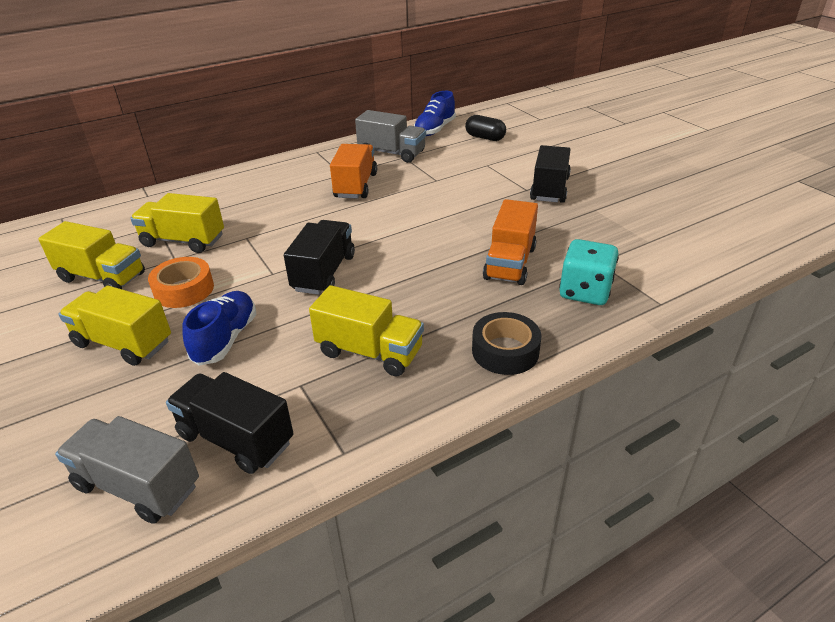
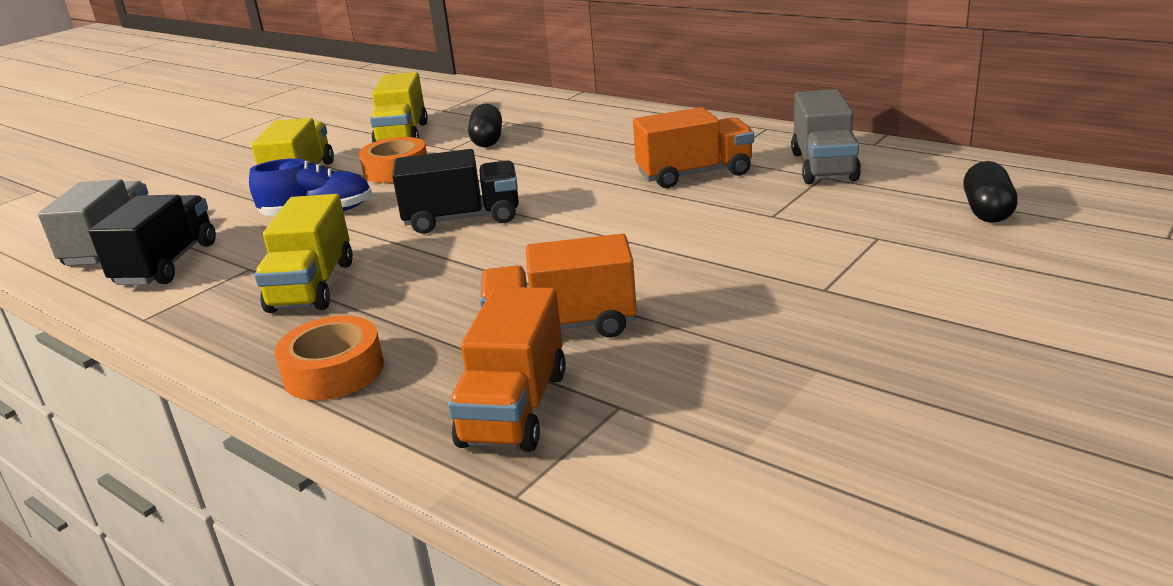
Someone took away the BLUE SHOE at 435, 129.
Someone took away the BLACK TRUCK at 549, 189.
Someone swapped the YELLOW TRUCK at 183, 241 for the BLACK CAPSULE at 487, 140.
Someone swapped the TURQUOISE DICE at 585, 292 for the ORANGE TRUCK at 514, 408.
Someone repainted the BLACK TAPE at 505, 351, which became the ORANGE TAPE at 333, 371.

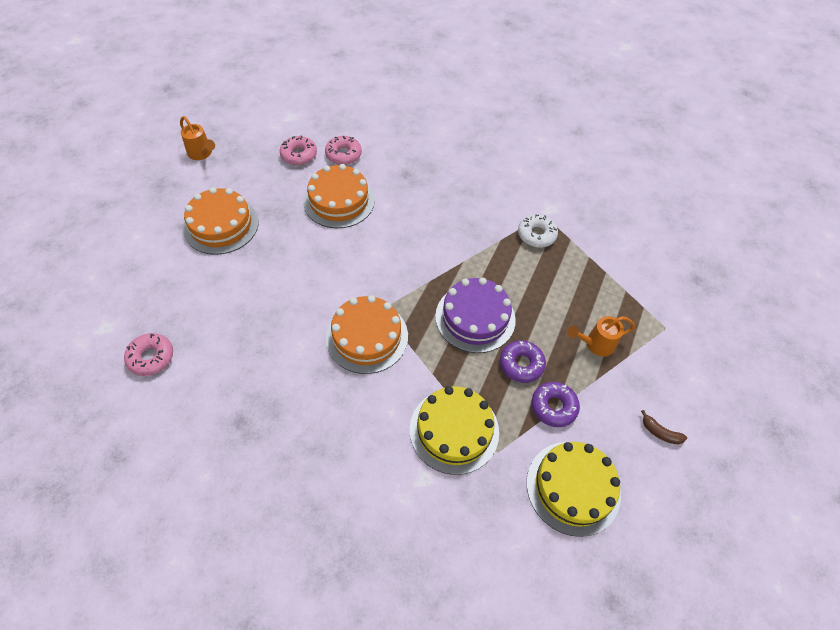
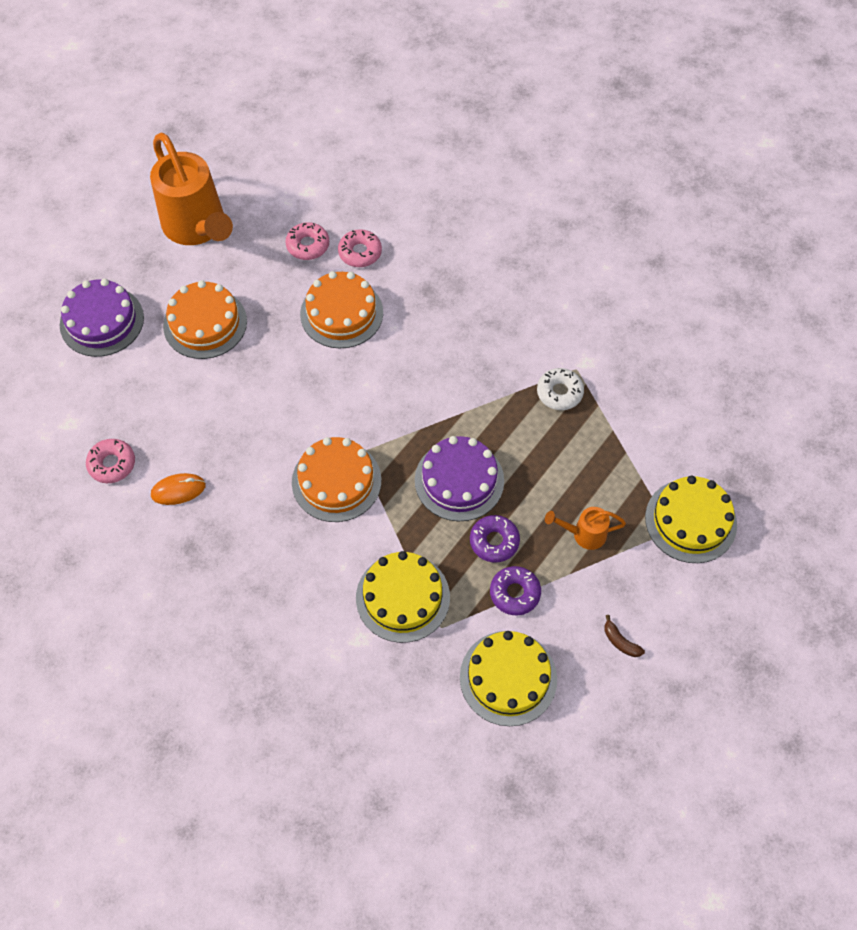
Someone scaled the ORANGE WATERING CAN at 201, 154 by 2.23.
Someone put down the PURPLE CAKE at 102, 321.
Someone put down the ORANGE MOUSE at 178, 490.
Someone put down the YELLOW CAKE at 690, 521.

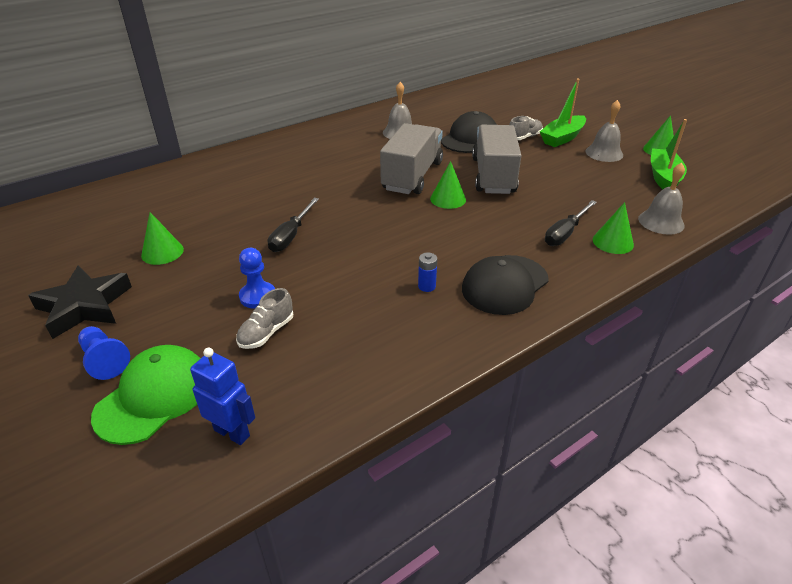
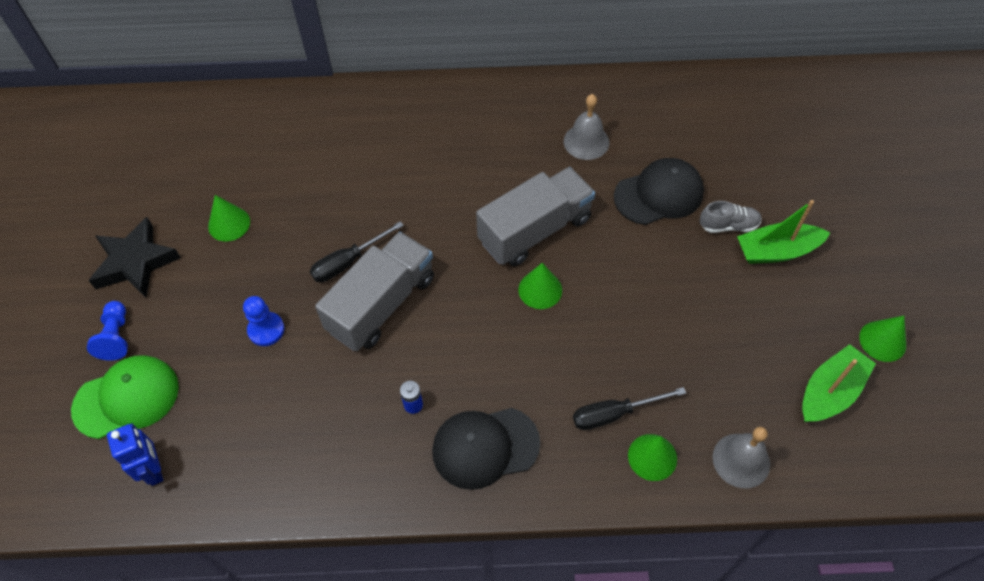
Someone took away the GREY BELL at 604, 153.
Someone carried the GREY TRUCK from 493, 176 to 382, 304.
Someone took away the GREY SHOE at 266, 332.

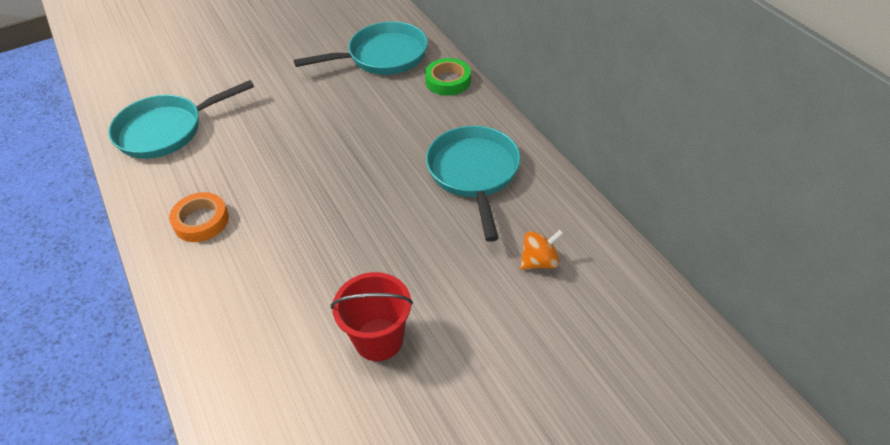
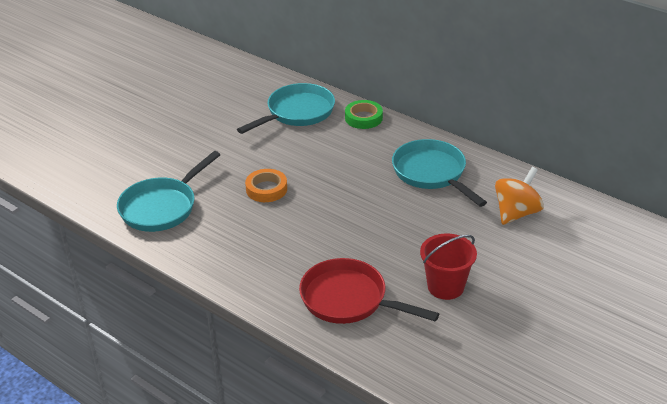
Someone carried the ORANGE TAPE from 201, 221 to 266, 189.
Someone scaled the ORANGE SPINNING TOP at 539, 261 by 1.59.
Someone put down the RED PAN at 349, 299.

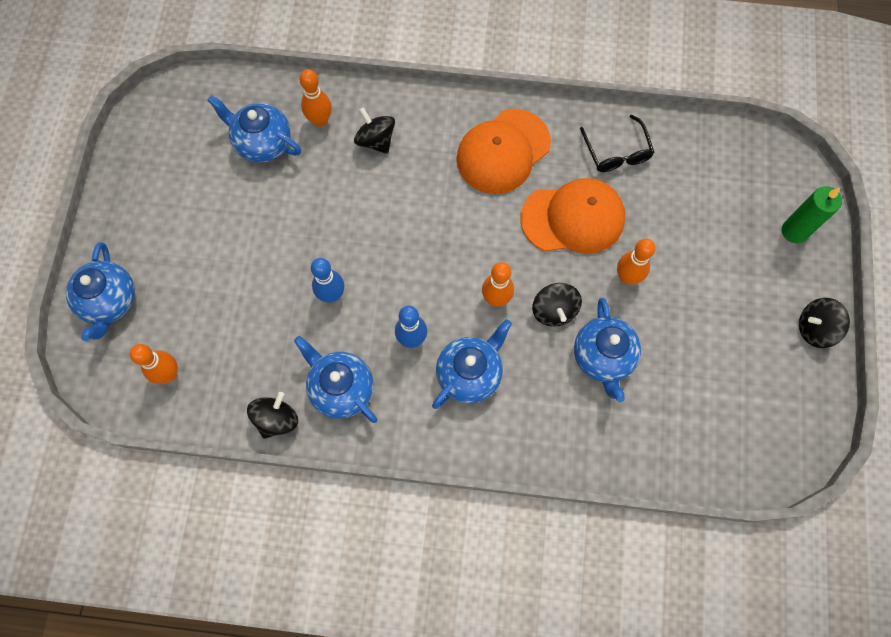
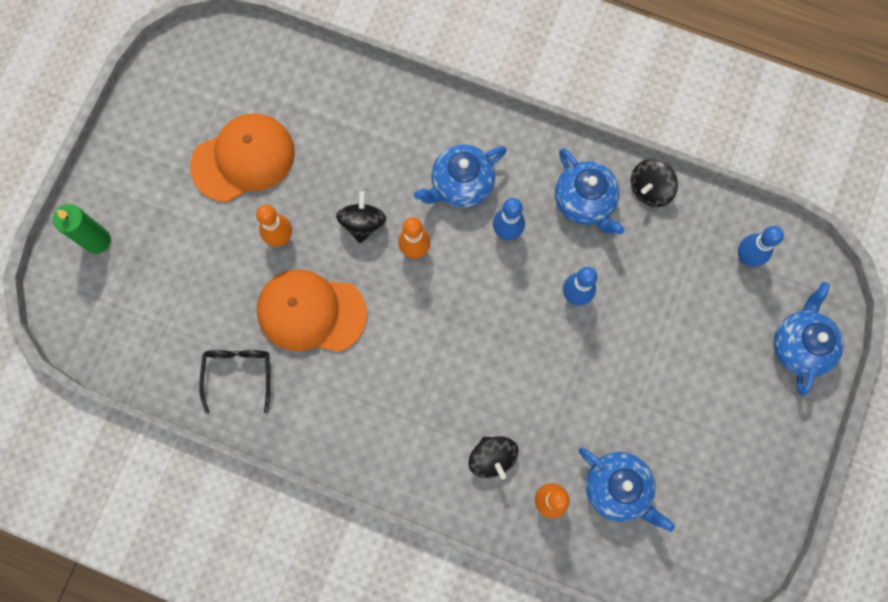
Someone carried the ORANGE CAP from 503, 151 to 243, 159.
Someone took away the BLUE TEAPOT at 603, 357.
Someone took away the BLACK SPINNING TOP at 815, 328.
Someone repainted the ORANGE BOWLING PIN at 169, 374, which became the BLUE BOWLING PIN at 746, 257.

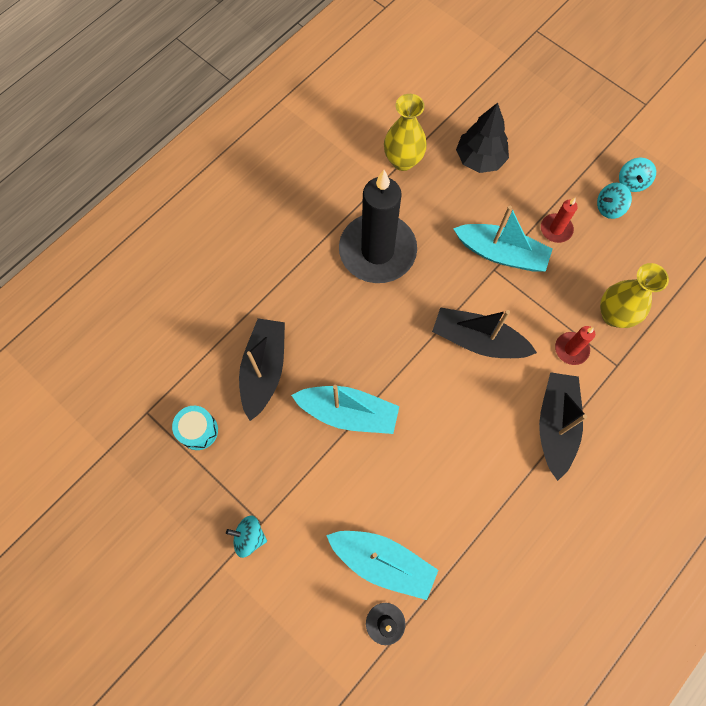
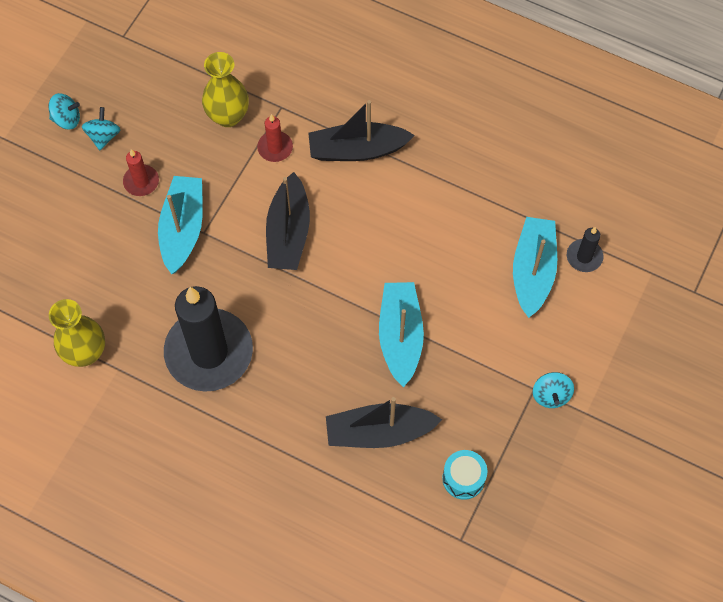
Someone took away the BLACK TREE at 480, 159.
Someone rotated the TURQUOISE SPINNING TOP at 609, 208 by 135 degrees counterclockwise.

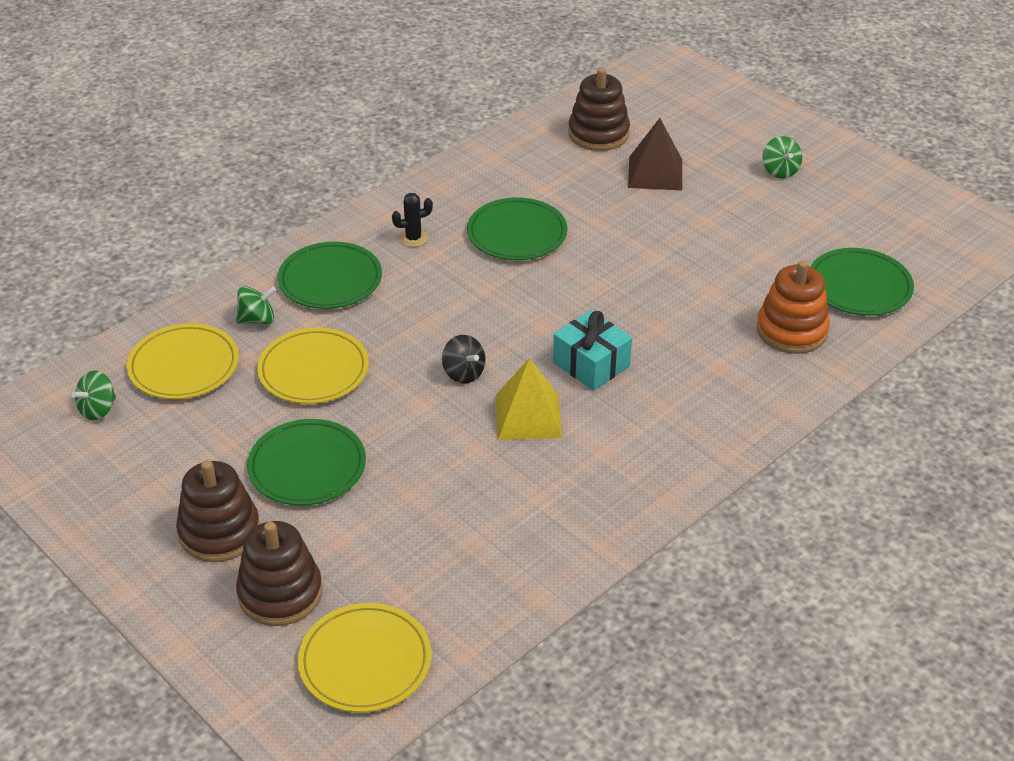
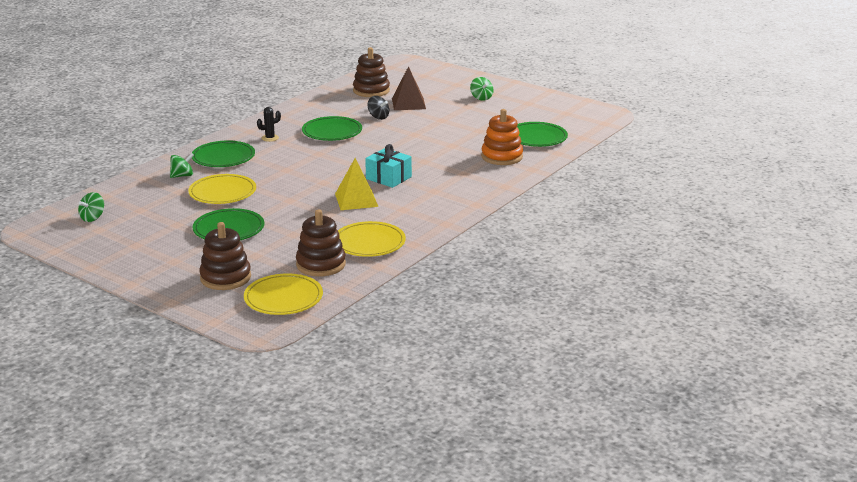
Someone carried the YELLOW PLATE from 184, 366 to 369, 243.
Someone carried the BLACK SPINNING TOP from 463, 373 to 378, 117.
Someone carried the BROWN STACKING TOY from 219, 532 to 321, 264.

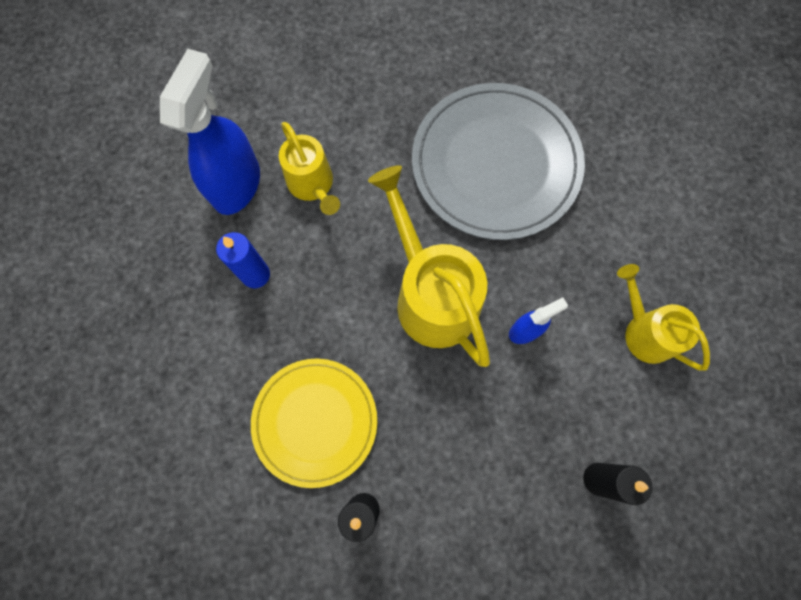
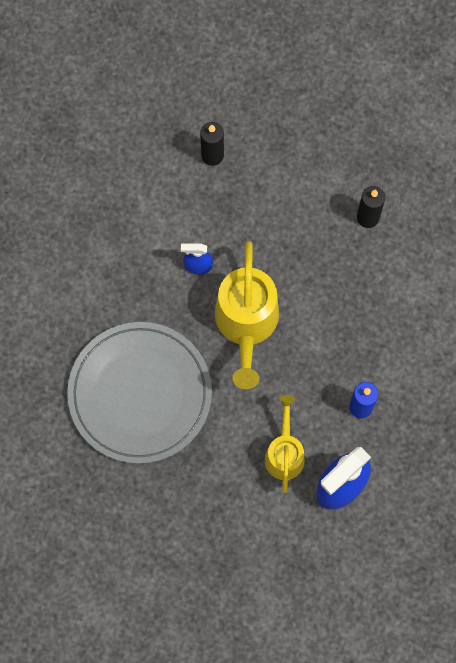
Someone took away the YELLOW WATERING CAN at 644, 331.
Someone took away the YELLOW PLATE at 315, 421.

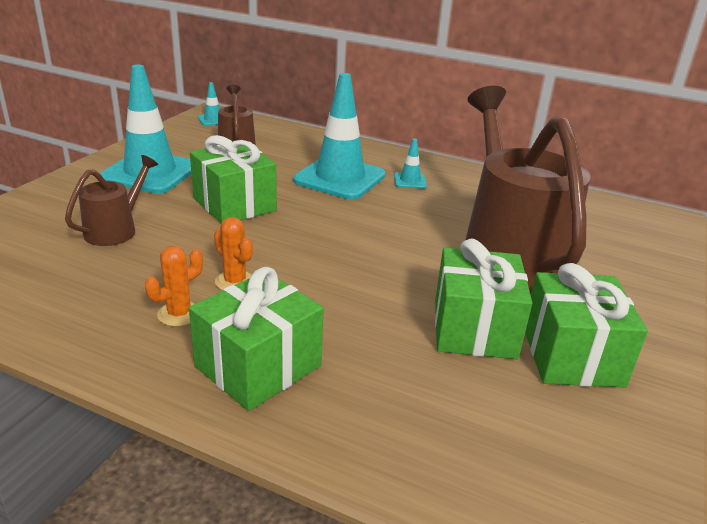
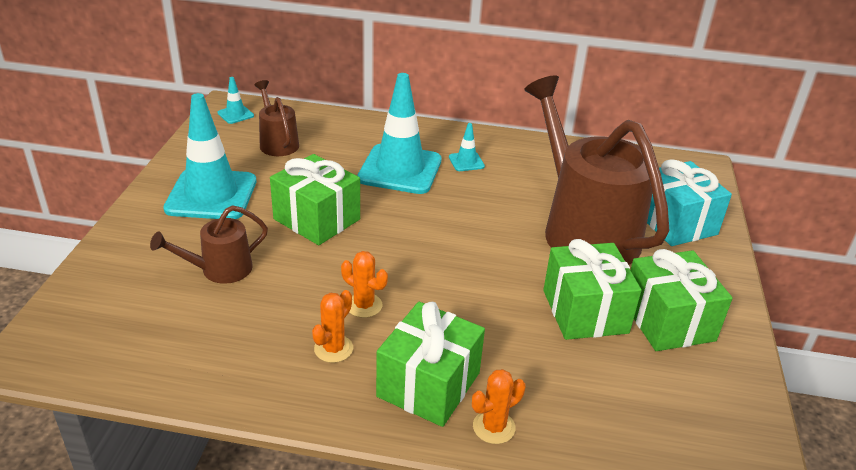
Someone rotated the BROWN WATERING CAN at 116, 230 by 135 degrees counterclockwise.
Someone put down the TURQUOISE GIFT at 675, 223.
Someone put down the ORANGE CACTUS at 494, 427.

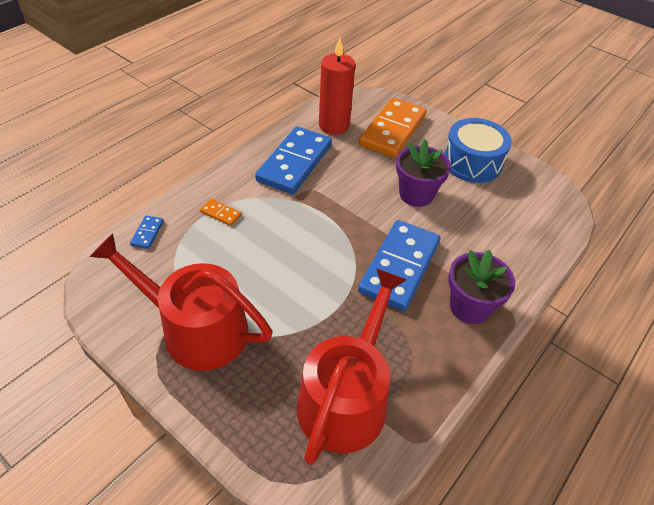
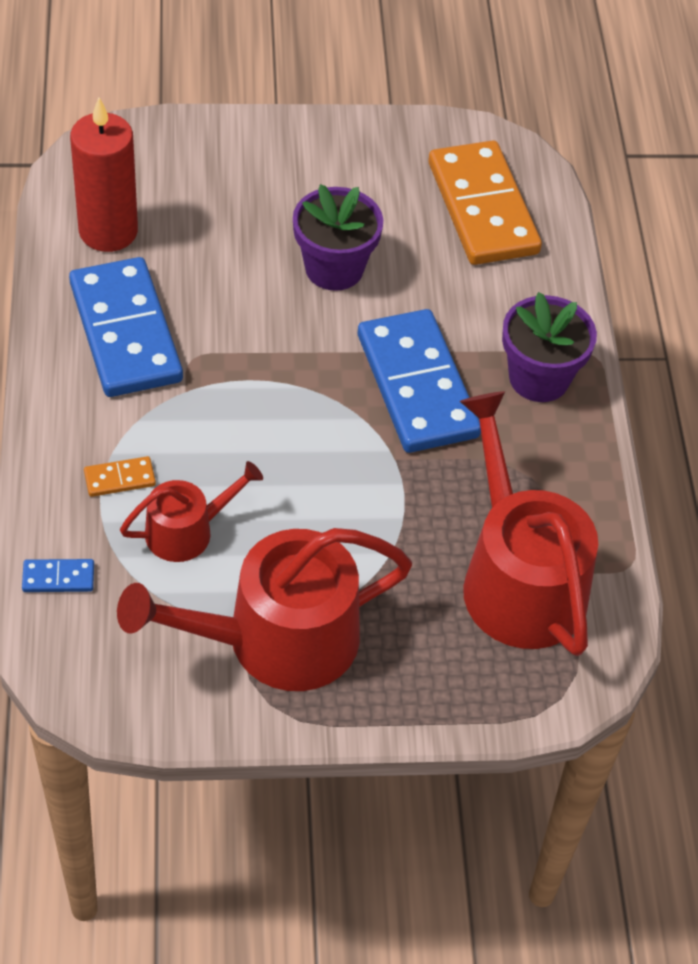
Someone carried the ORANGE DOMINO from 392, 130 to 482, 208.
Someone took away the BLUE DRUM at 472, 162.
Someone rotated the BLUE DOMINO at 147, 233 by 60 degrees counterclockwise.
Someone put down the RED WATERING CAN at 186, 531.

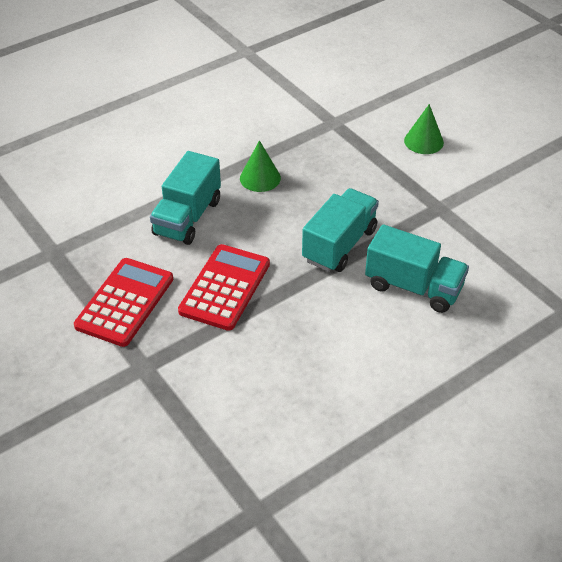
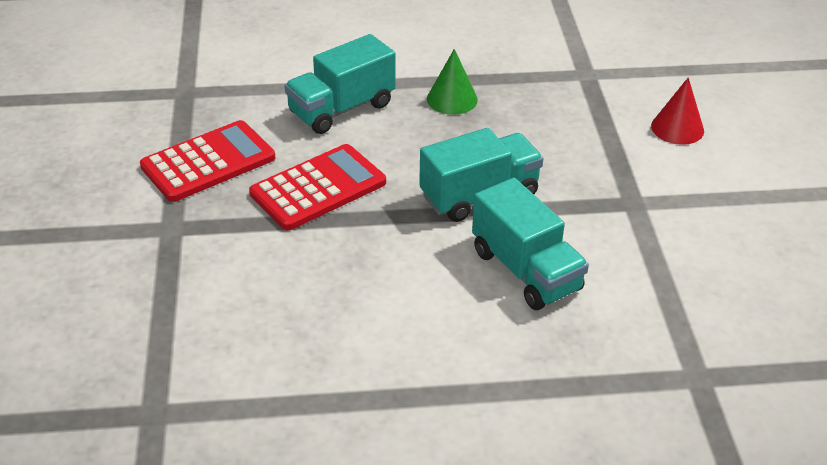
Someone repainted the GREEN CONE at 423, 141, which became the RED CONE at 677, 128.

